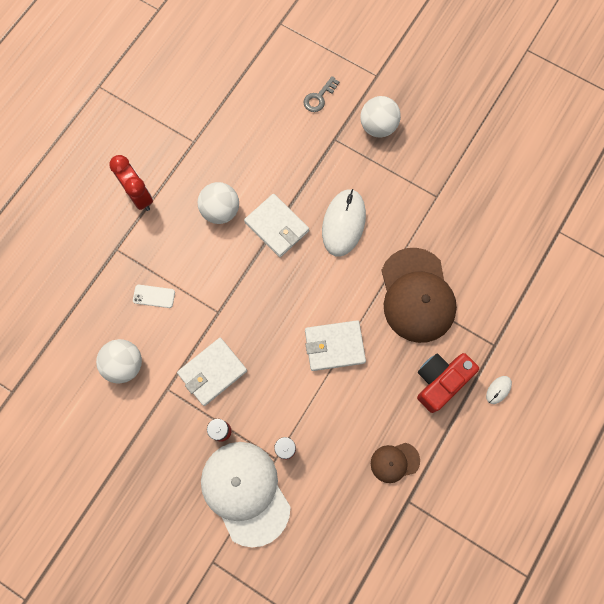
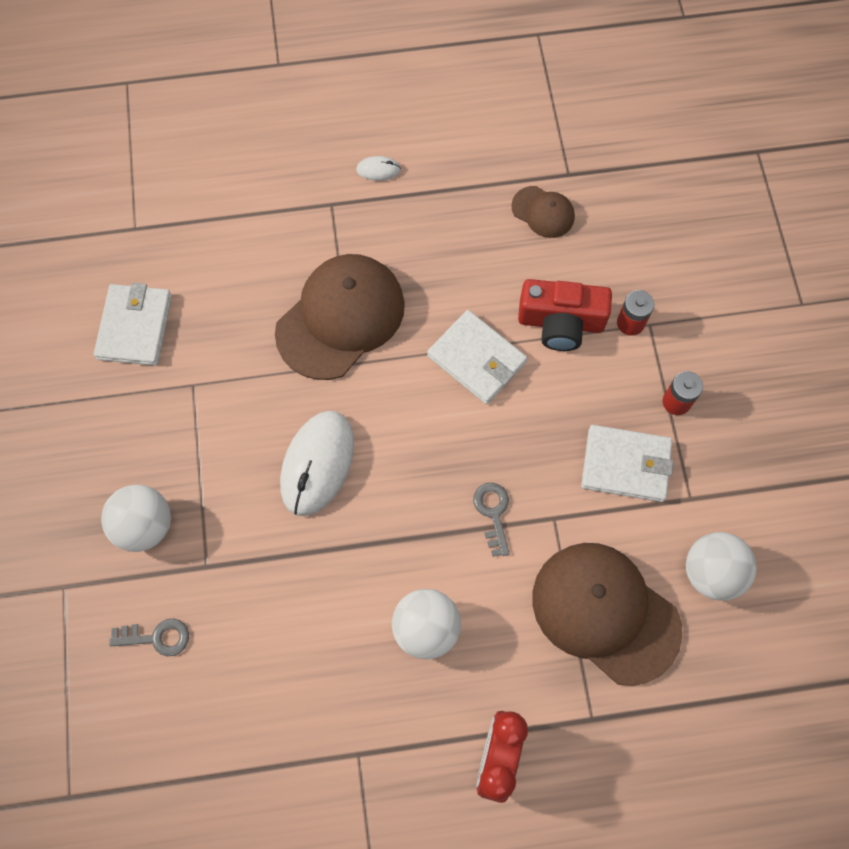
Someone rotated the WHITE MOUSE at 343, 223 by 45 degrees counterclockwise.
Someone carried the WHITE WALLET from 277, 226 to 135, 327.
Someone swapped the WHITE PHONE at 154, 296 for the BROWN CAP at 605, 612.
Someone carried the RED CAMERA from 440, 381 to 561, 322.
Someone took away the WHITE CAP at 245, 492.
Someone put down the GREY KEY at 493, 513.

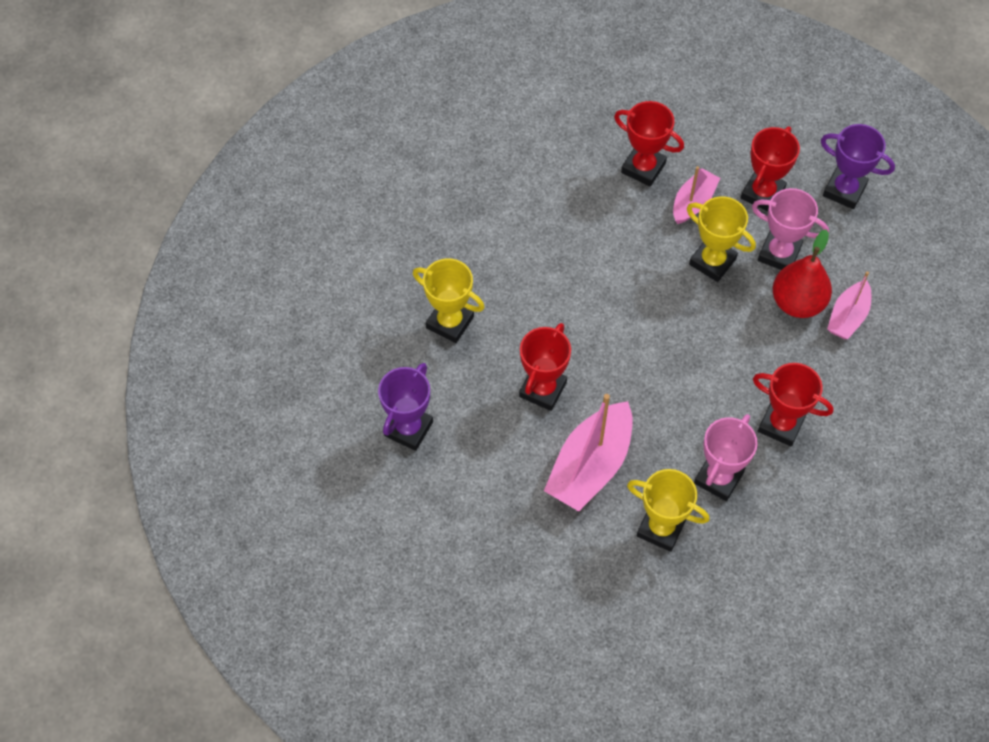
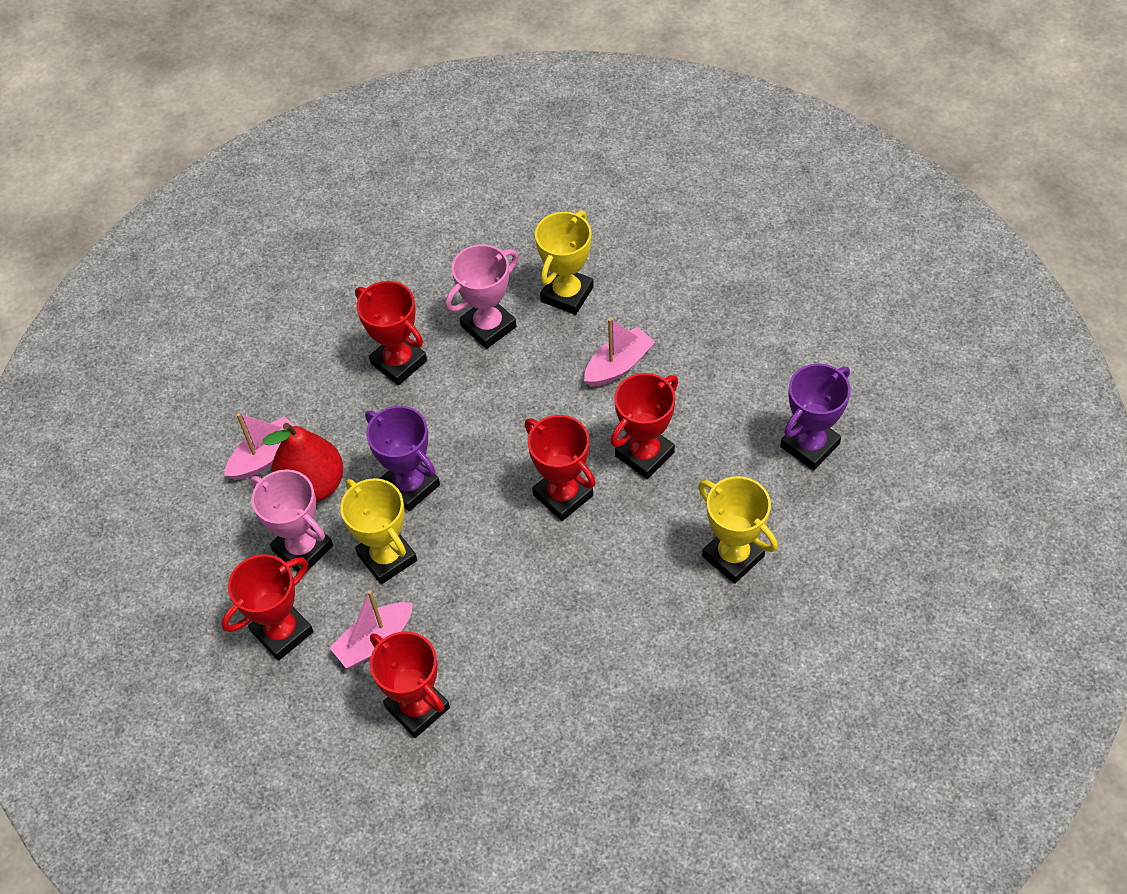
Someone carried the PURPLE TROPHY from 844, 190 to 410, 486.
Someone scaled the PINK BOAT at 590, 466 by 0.59.
Someone rotated the YELLOW TROPHY at 661, 528 by 75 degrees clockwise.
Someone put down the RED TROPHY at 563, 495.

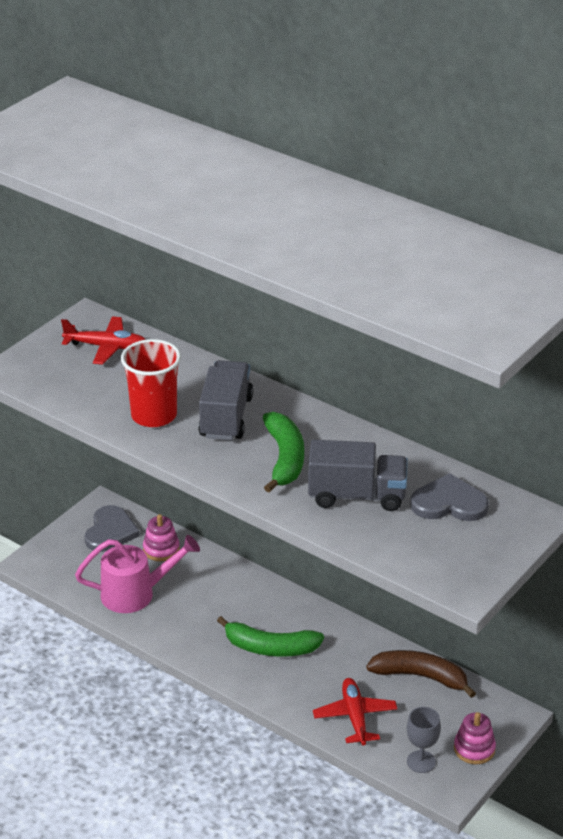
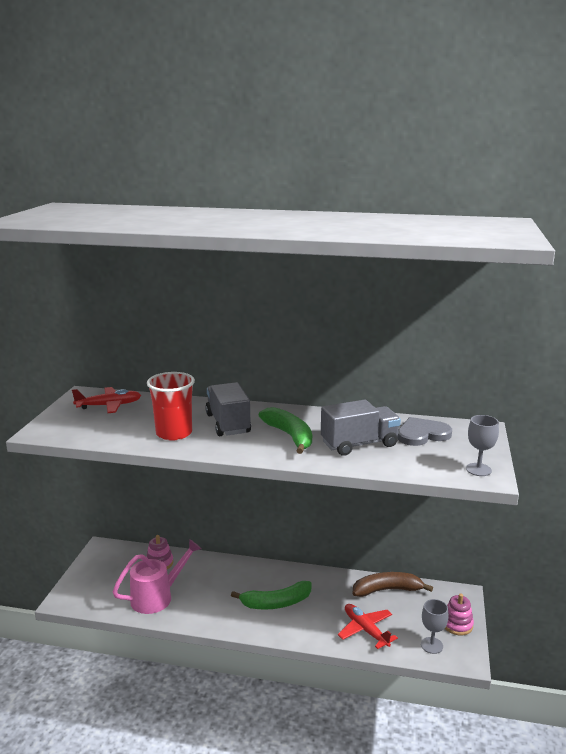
Someone took away the GREY HEART at 110, 531.
Someone put down the GREY GOBLET at 478, 469.

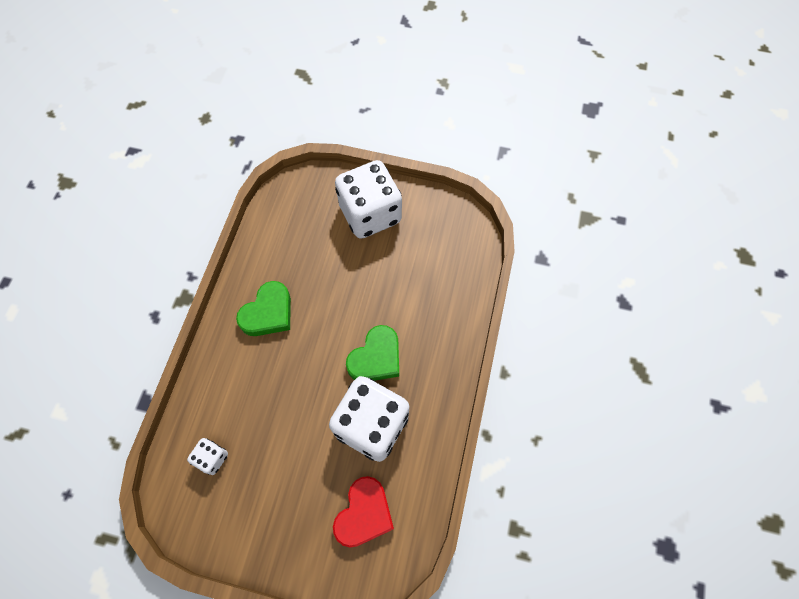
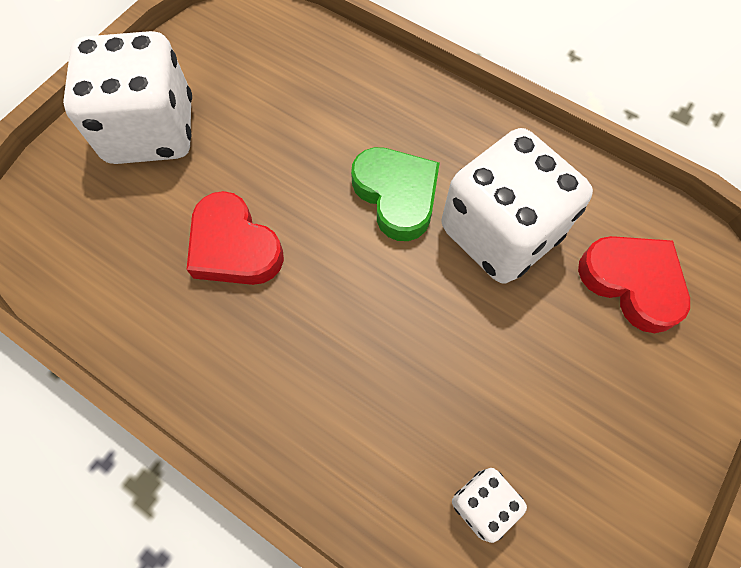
Someone took away the GREEN HEART at 268, 313.
Someone put down the RED HEART at 234, 247.

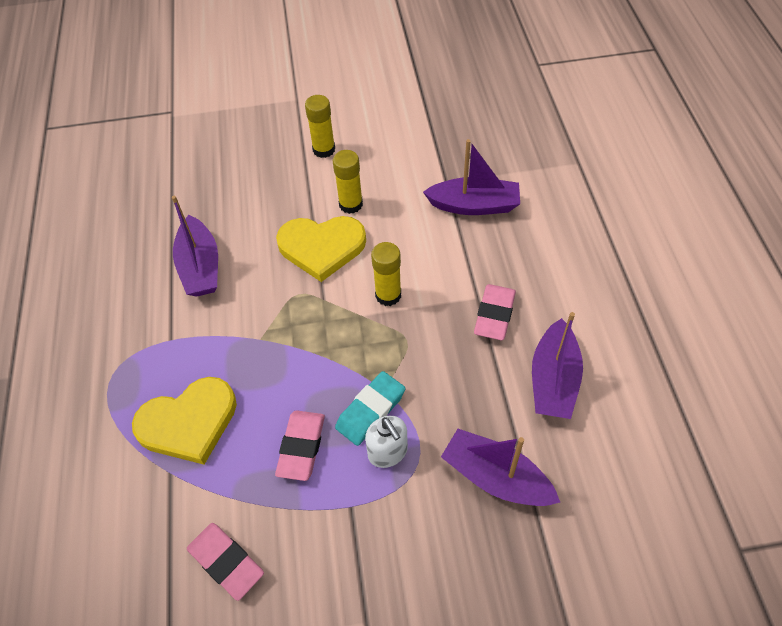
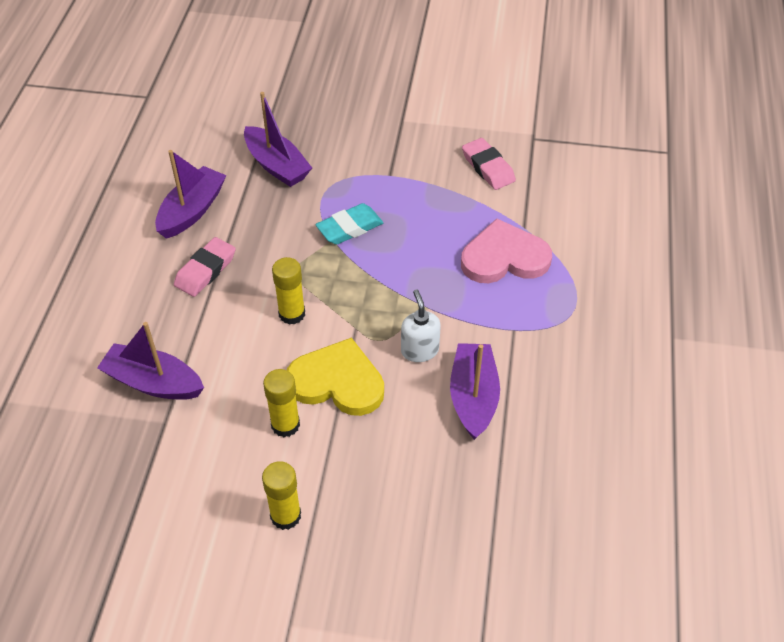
Someone repainted the YELLOW HEART at 189, 422, which became the PINK HEART at 504, 257.
Someone took away the PINK ERASER at 301, 447.
Someone carried the WHITE SOAP DISPENSER from 388, 452 to 419, 350.

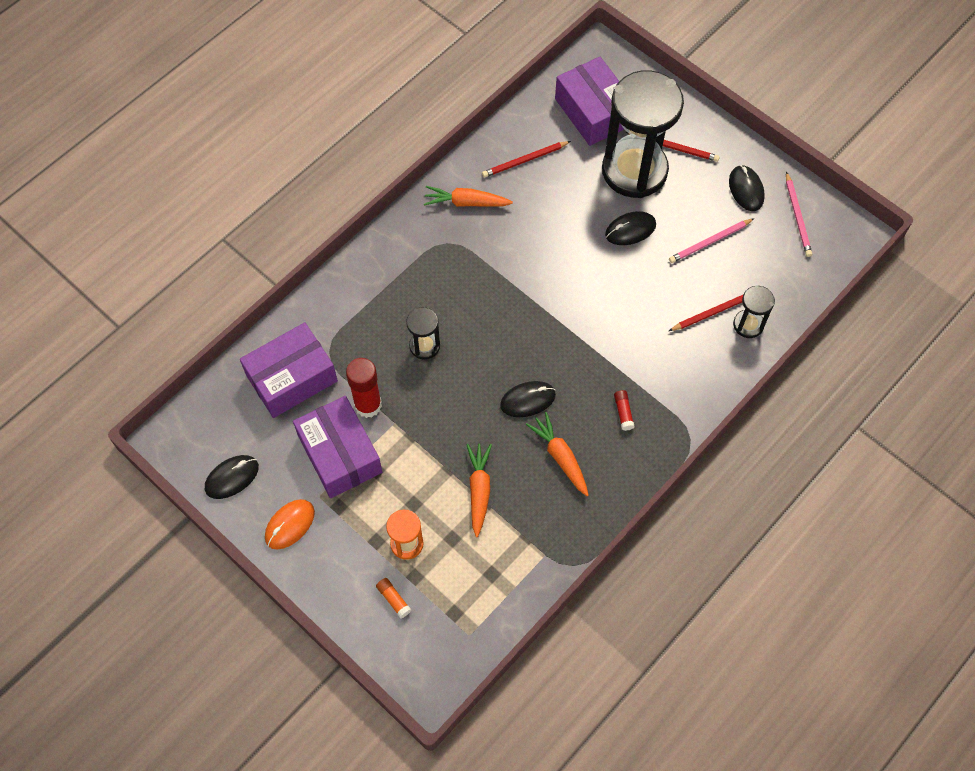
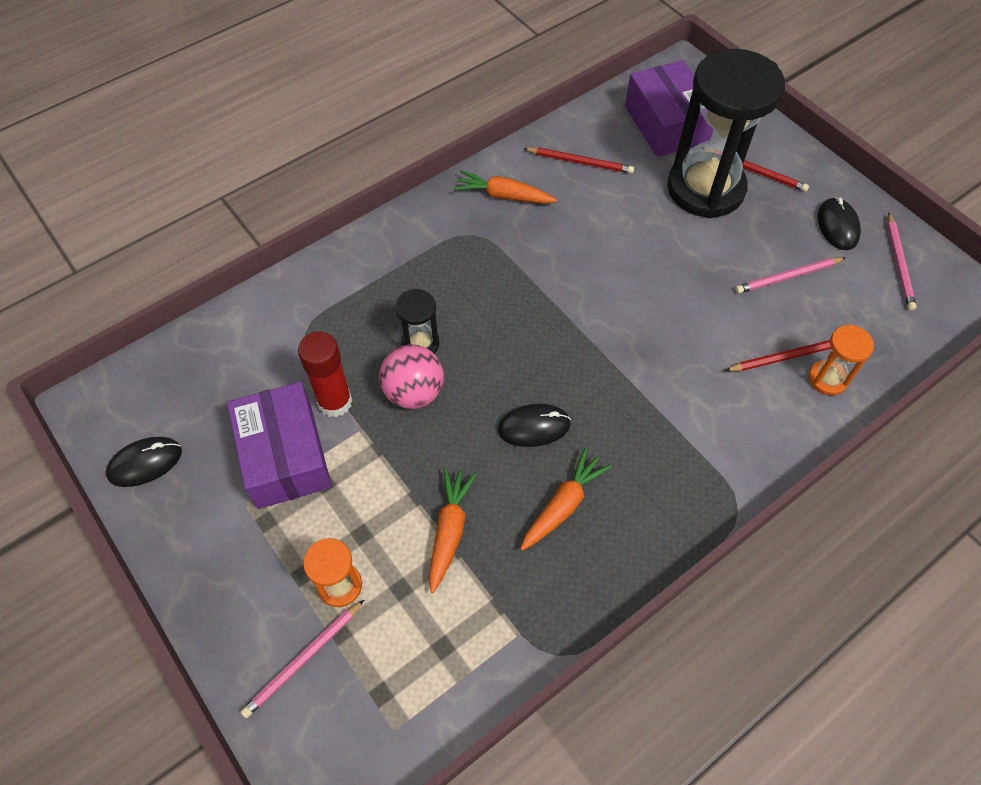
Someone rotated the RED PENCIL at 525, 160 by 150 degrees counterclockwise.
Someone took away the BLACK MOUSE at 630, 230.
Someone repainted the BLACK HOURGLASS at 748, 325, which became the ORANGE HOURGLASS at 827, 379.
Someone took away the PURPLE BOX at 292, 378.
Someone took away the RED GLUE STICK at 623, 412.
Someone rotated the ORANGE CARROT at 560, 457 by 60 degrees clockwise.
Someone took away the ORANGE MOUSE at 290, 525.
Someone swapped the ORANGE GLUE STICK at 393, 599 for the PINK PENCIL at 304, 659.
Someone put down the PINK BALL at 414, 392.

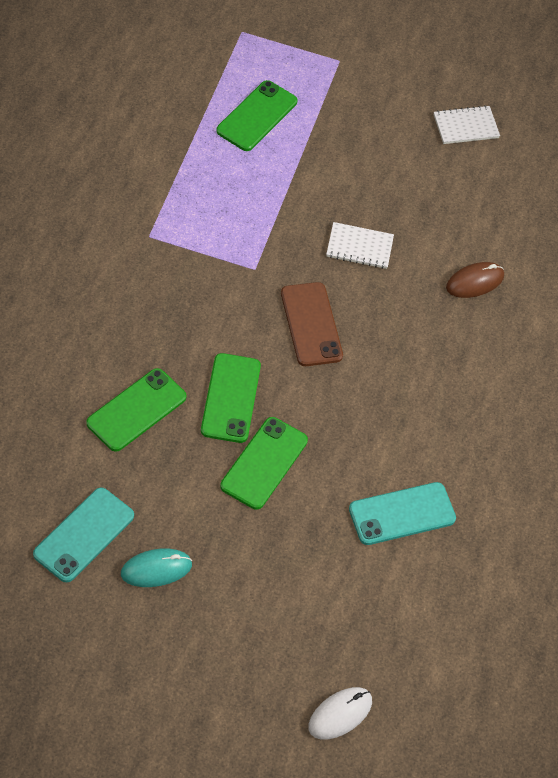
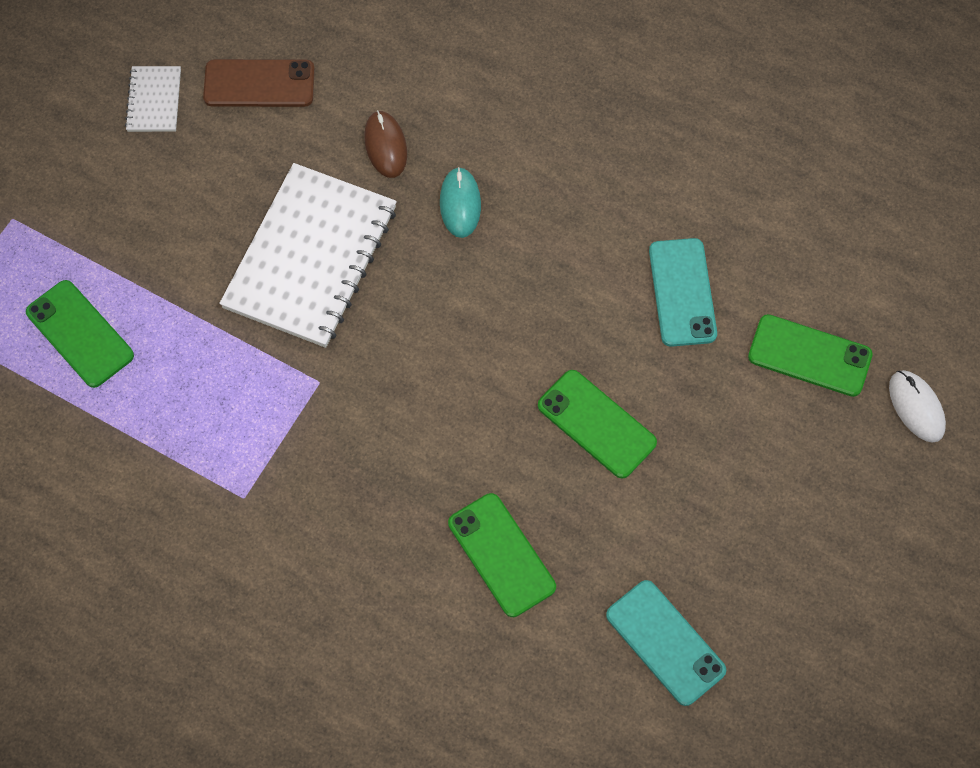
Someone scaled the WHITE NOTEBOOK at 359, 247 by 2.24.
Someone carried the BROWN PHONE from 311, 324 to 259, 84.
Someone carried the GREEN PHONE from 230, 398 to 809, 356.
Someone carried the TURQUOISE MOUSE from 156, 569 to 460, 204.

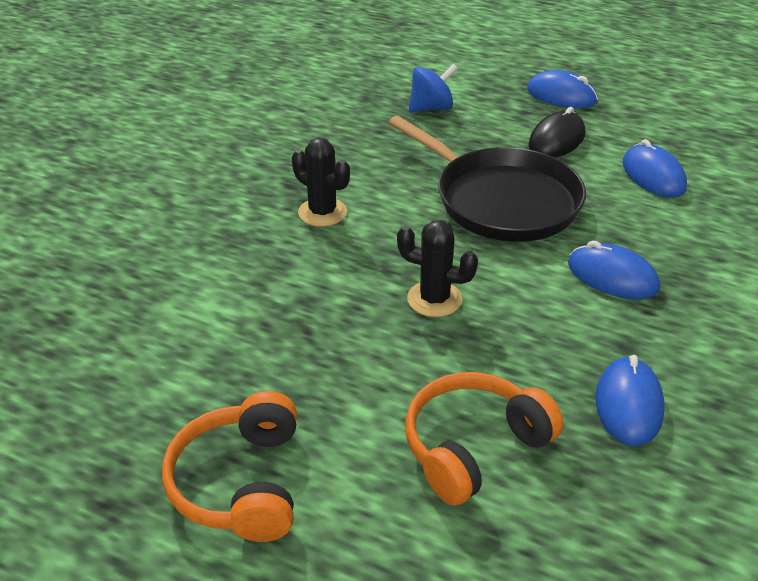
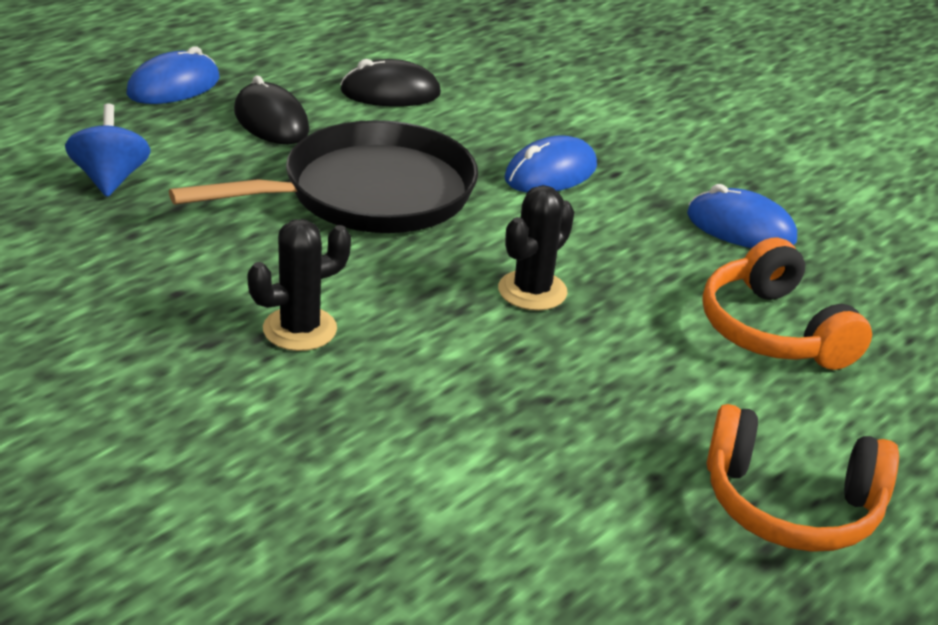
Someone repainted the BLUE MOUSE at 653, 176, which became the BLACK MOUSE at 390, 93.

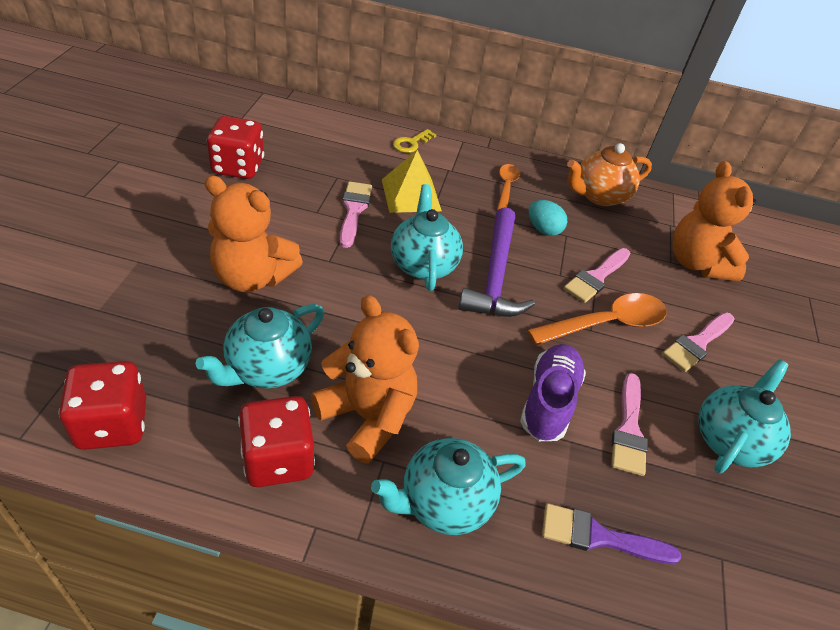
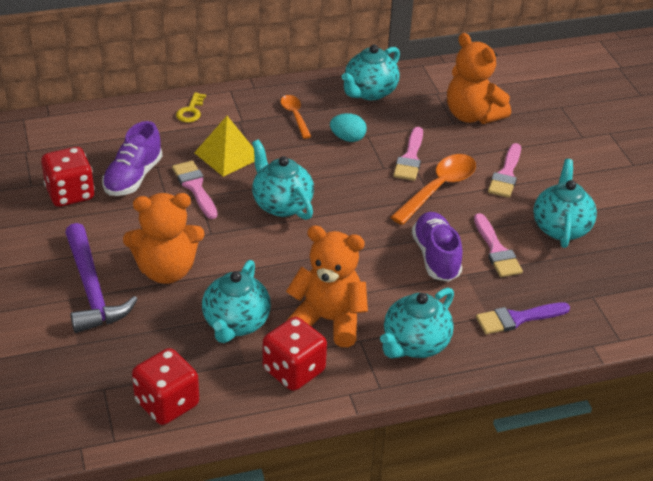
Someone repainted the ORANGE TEAPOT at 599, 196, which became the TURQUOISE TEAPOT at 369, 92.
Someone carried the PURPLE HAMMER from 495, 276 to 92, 289.
Someone put down the PURPLE SHOE at 133, 177.

